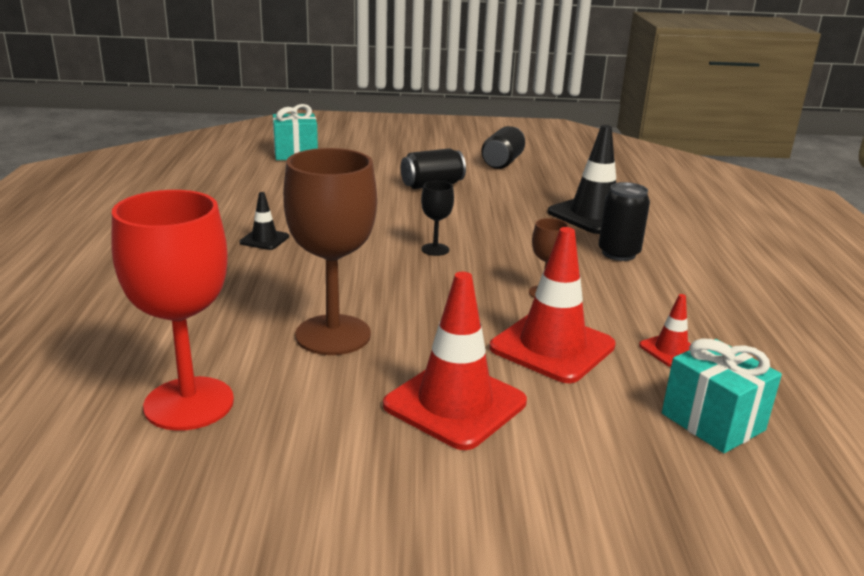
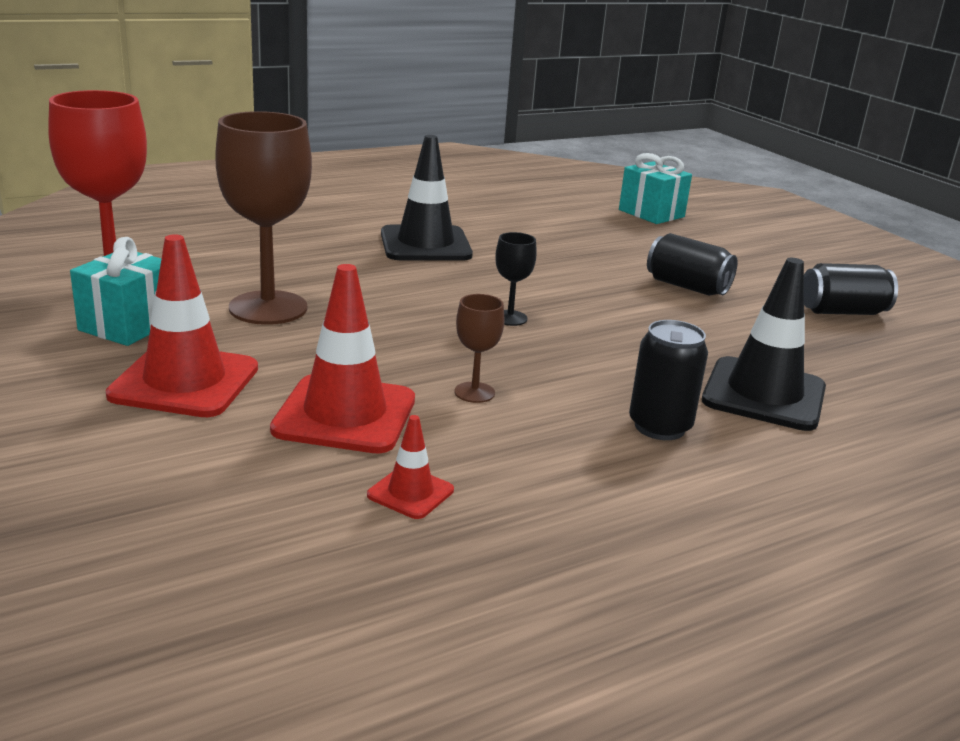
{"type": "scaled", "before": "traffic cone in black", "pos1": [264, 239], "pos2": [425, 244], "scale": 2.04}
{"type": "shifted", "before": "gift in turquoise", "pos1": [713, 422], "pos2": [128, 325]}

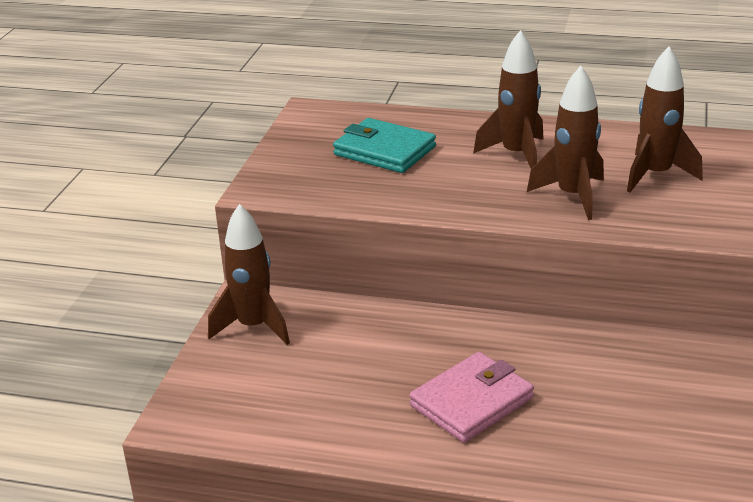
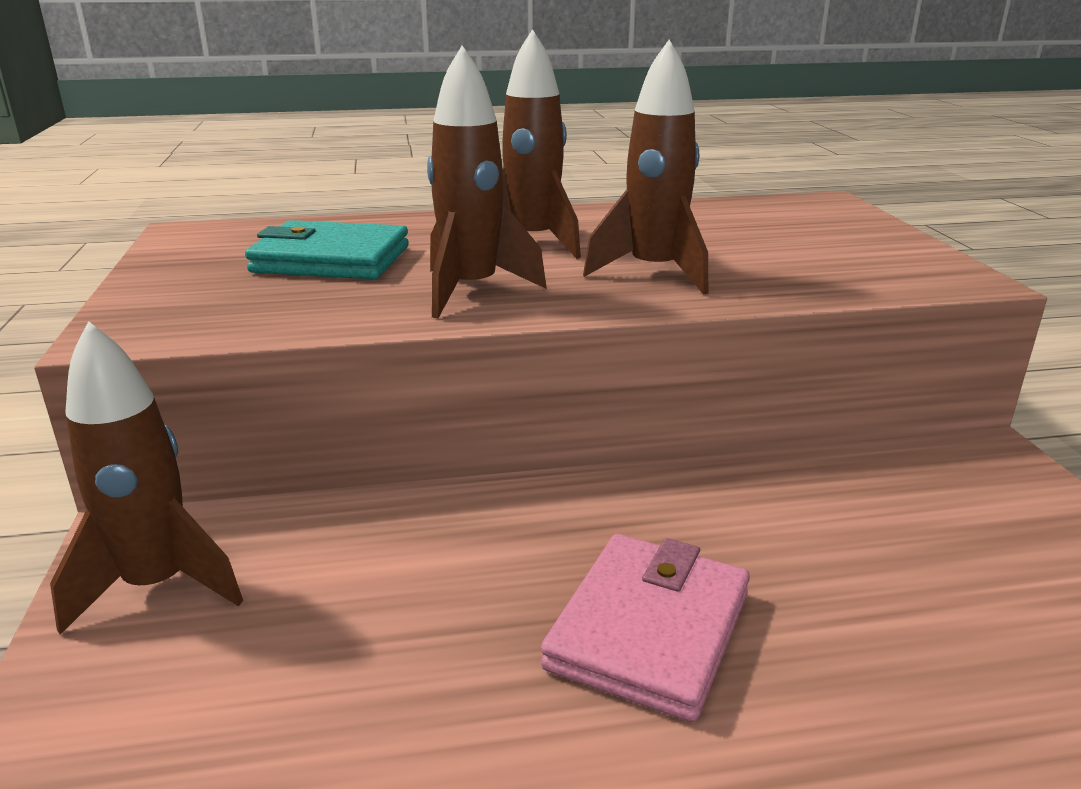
{"type": "shifted", "before": "rocket in brown", "pos1": [655, 175], "pos2": [471, 291]}

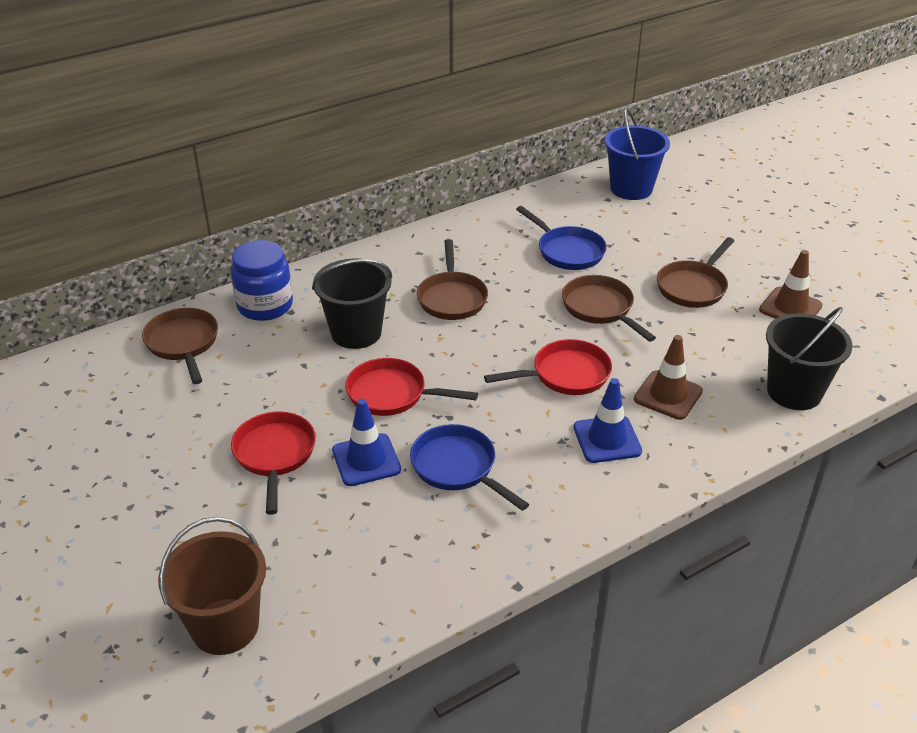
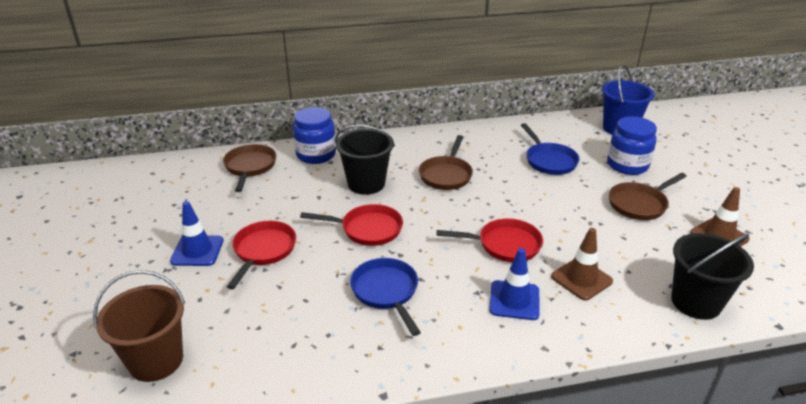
{"type": "gone", "before": "pan in brown", "pos1": [600, 308]}
{"type": "rotated", "before": "pan in red", "pos1": [392, 394], "pos2": [367, 229], "turn": 150}
{"type": "shifted", "before": "traffic cone in blue", "pos1": [366, 460], "pos2": [197, 251]}
{"type": "new", "after": "jar in blue", "pos2": [627, 165]}

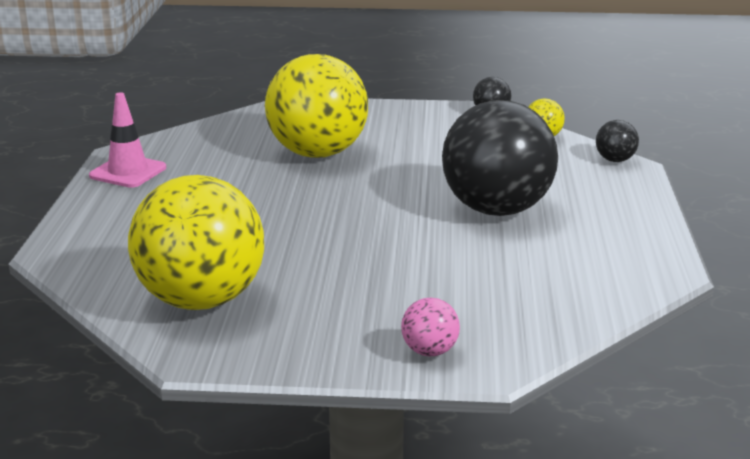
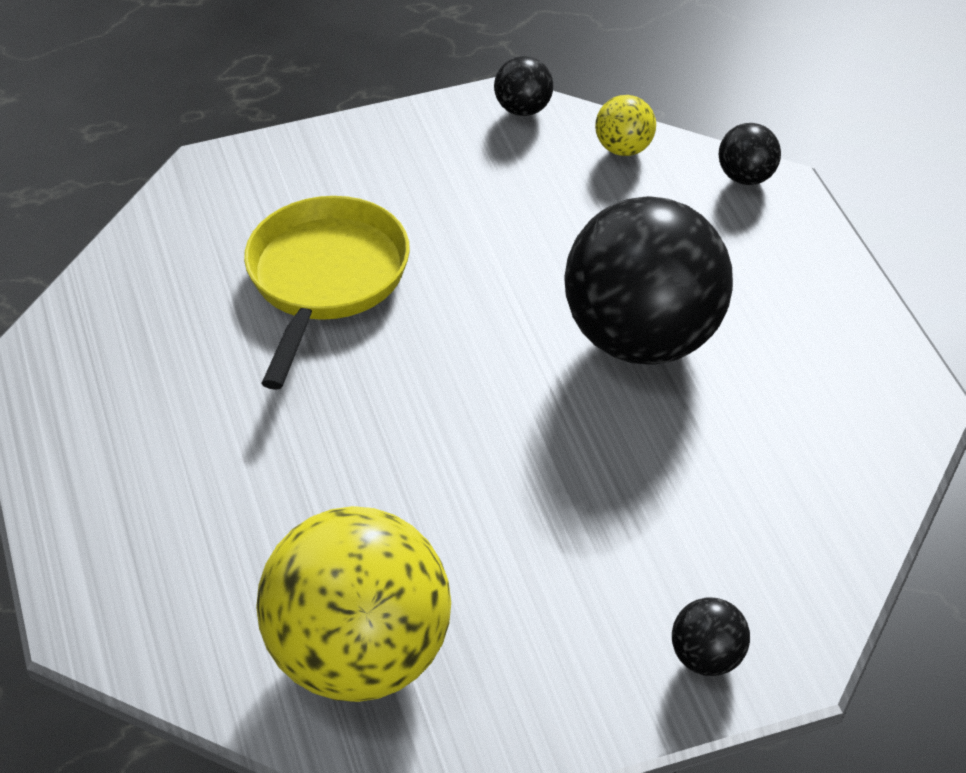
{"type": "swapped", "before": "ball in yellow", "after": "pan in yellow", "pos1": [317, 153], "pos2": [325, 280]}
{"type": "gone", "before": "traffic cone in pink", "pos1": [128, 172]}
{"type": "repainted", "before": "ball in pink", "after": "ball in black", "pos1": [429, 351], "pos2": [708, 659]}

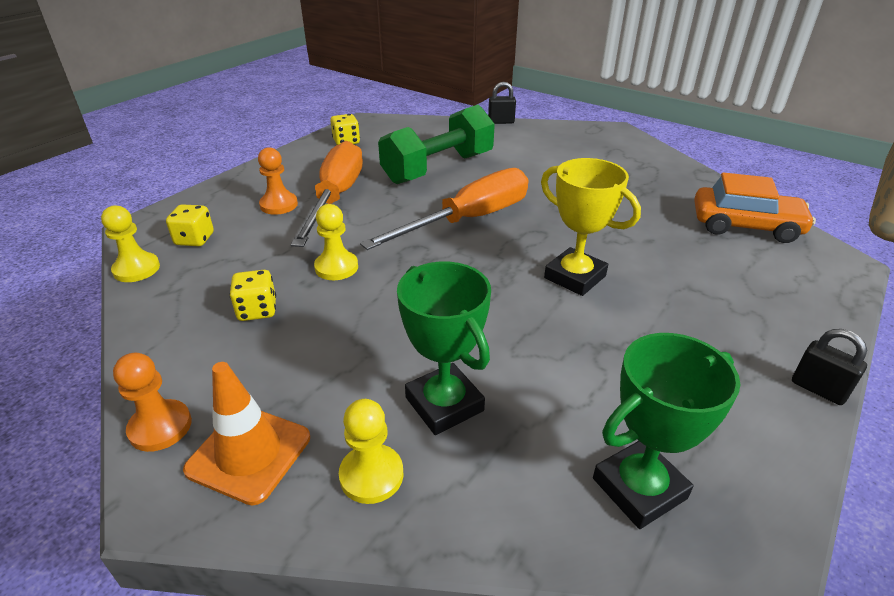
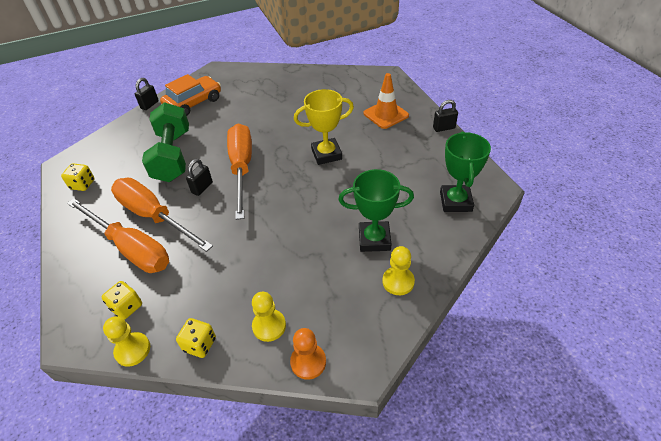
{"type": "swapped", "before": "pawn in orange", "after": "screwdriver in orange", "pos1": [279, 205], "pos2": [130, 248]}
{"type": "shifted", "before": "car in orange", "pos1": [745, 226], "pos2": [193, 103]}
{"type": "shifted", "before": "pawn in yellow", "pos1": [336, 267], "pos2": [269, 326]}
{"type": "shifted", "before": "dice in yellow", "pos1": [257, 310], "pos2": [200, 344]}
{"type": "shifted", "before": "traffic cone in orange", "pos1": [249, 453], "pos2": [386, 114]}
{"type": "new", "after": "padlock in black", "pos2": [202, 188]}

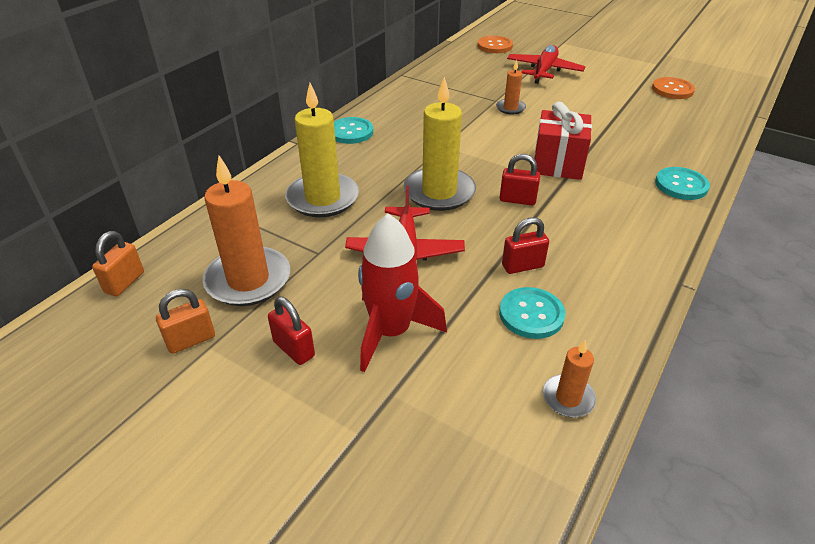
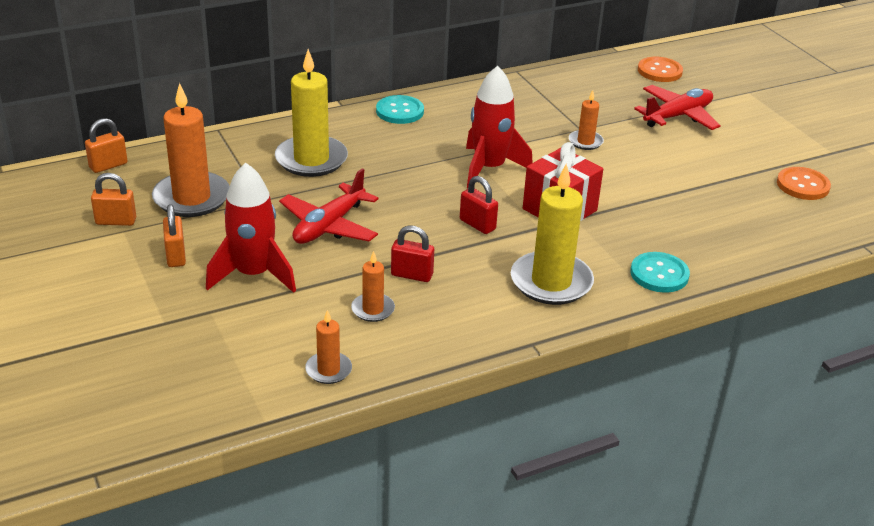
{"type": "shifted", "before": "candle in yellow", "pos1": [439, 192], "pos2": [551, 282]}
{"type": "swapped", "before": "button in turquoise", "after": "candle in orange", "pos1": [531, 314], "pos2": [373, 309]}
{"type": "repainted", "before": "padlock in red", "after": "padlock in orange", "pos1": [294, 349], "pos2": [176, 256]}
{"type": "new", "after": "rocket in red", "pos2": [489, 168]}

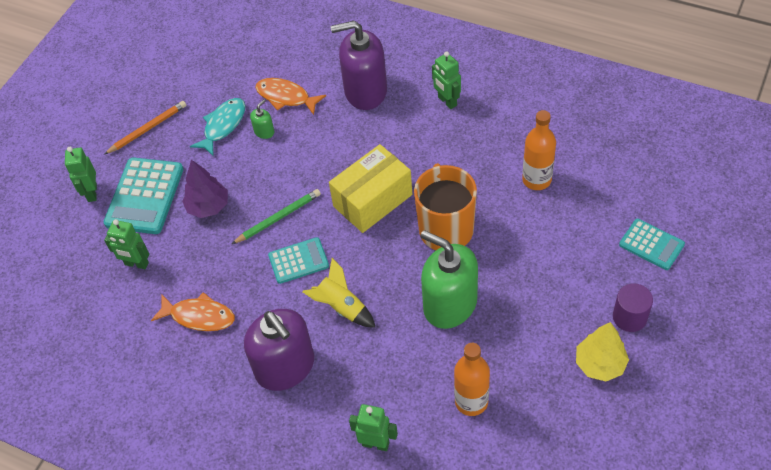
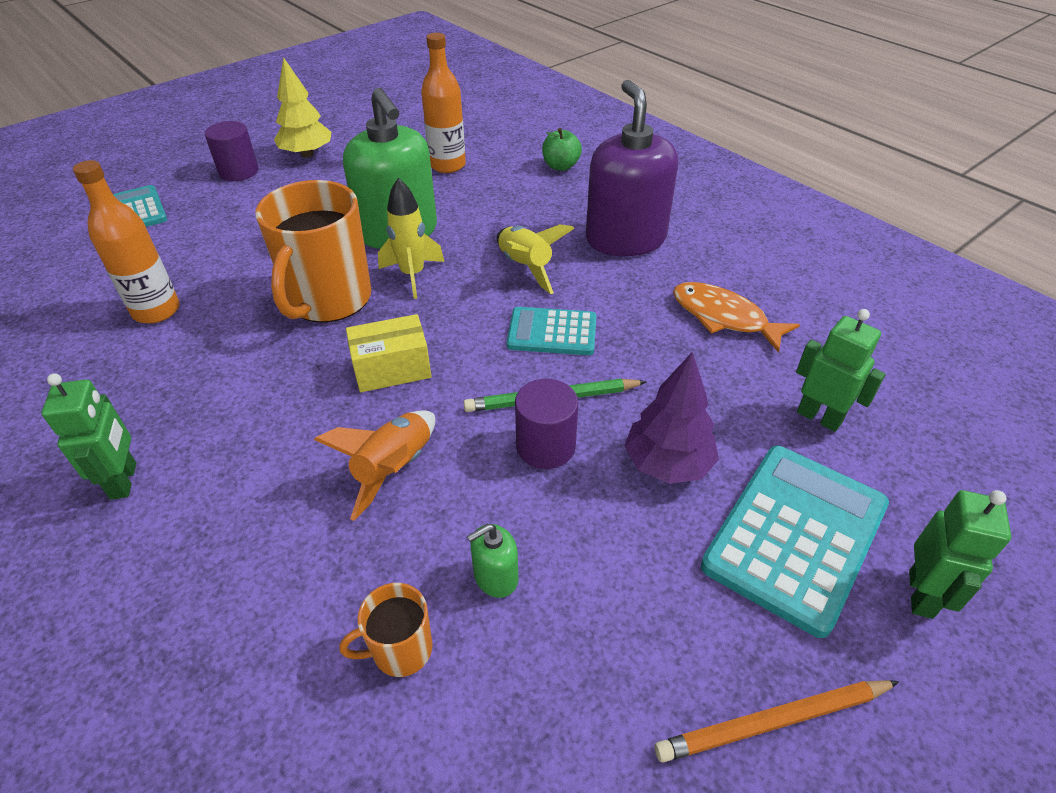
{"type": "gone", "before": "soap dispenser in purple", "pos1": [365, 91]}
{"type": "swapped", "before": "fish in orange", "after": "mug in orange", "pos1": [286, 97], "pos2": [400, 650]}
{"type": "gone", "before": "fish in turquoise", "pos1": [223, 125]}
{"type": "scaled", "before": "box in yellow", "pos1": [372, 200], "pos2": [392, 369], "scale": 0.61}
{"type": "swapped", "before": "robot in green", "after": "apple in green", "pos1": [375, 443], "pos2": [561, 166]}
{"type": "new", "after": "rocket in yellow", "pos2": [412, 275]}
{"type": "new", "after": "cylinder in purple", "pos2": [545, 446]}
{"type": "new", "after": "rocket in orange", "pos2": [394, 469]}

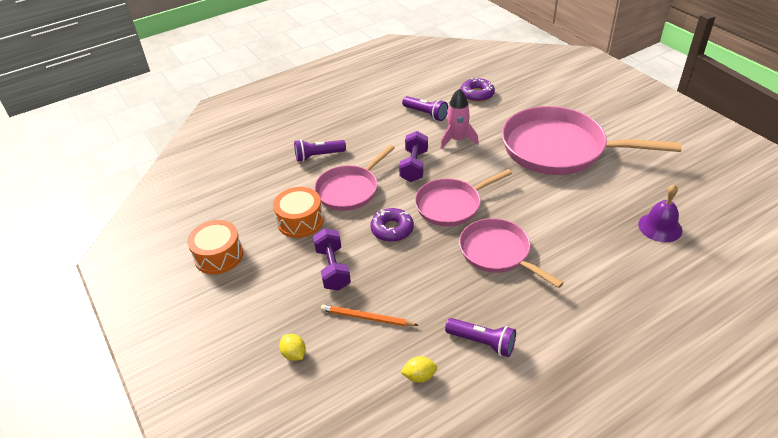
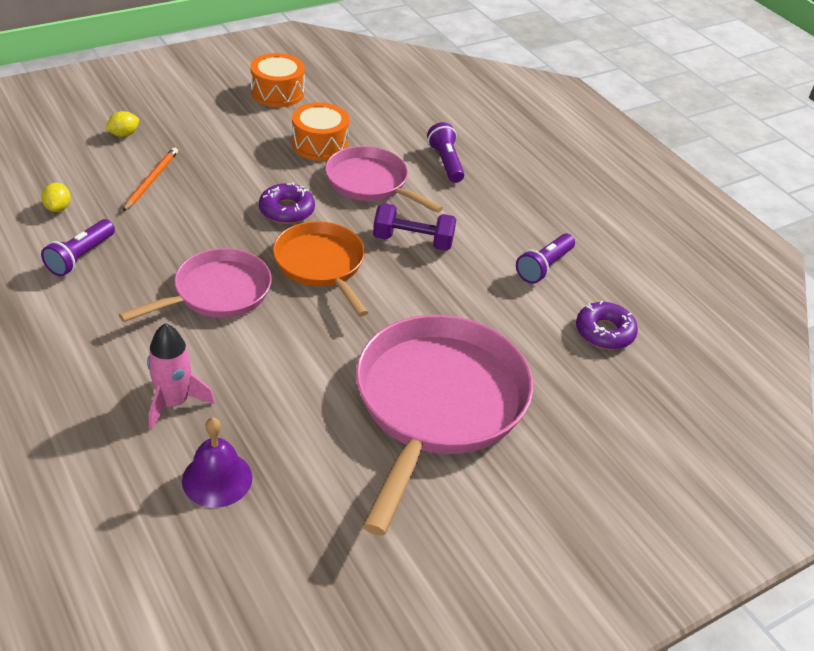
{"type": "shifted", "before": "rocket in pink", "pos1": [457, 140], "pos2": [174, 403]}
{"type": "repainted", "before": "pan in pink", "after": "pan in orange", "pos1": [451, 205], "pos2": [321, 265]}
{"type": "gone", "before": "dumbbell in purple", "pos1": [333, 268]}

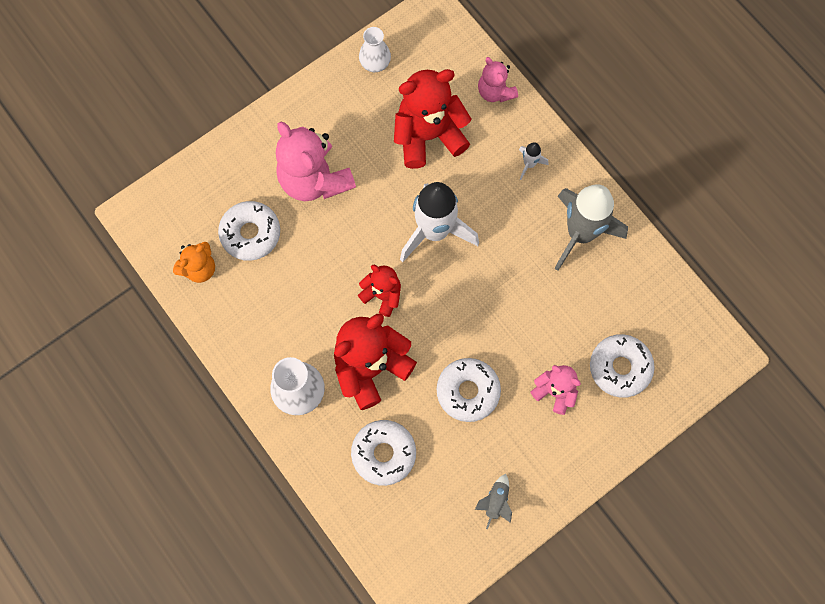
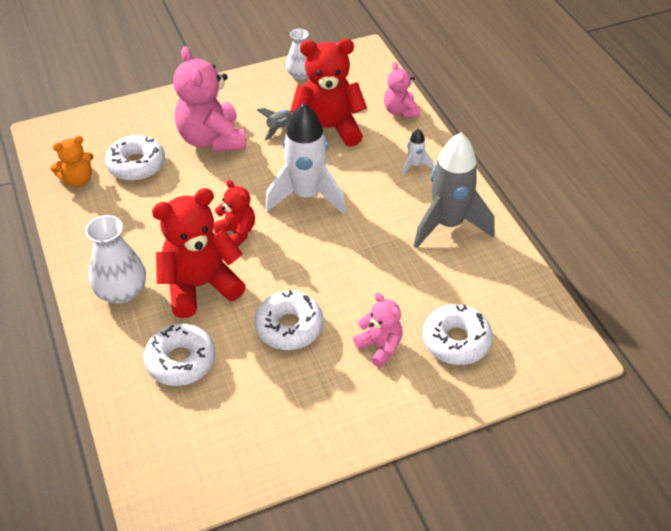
{"type": "shifted", "before": "rocket in grey", "pos1": [495, 502], "pos2": [279, 128]}

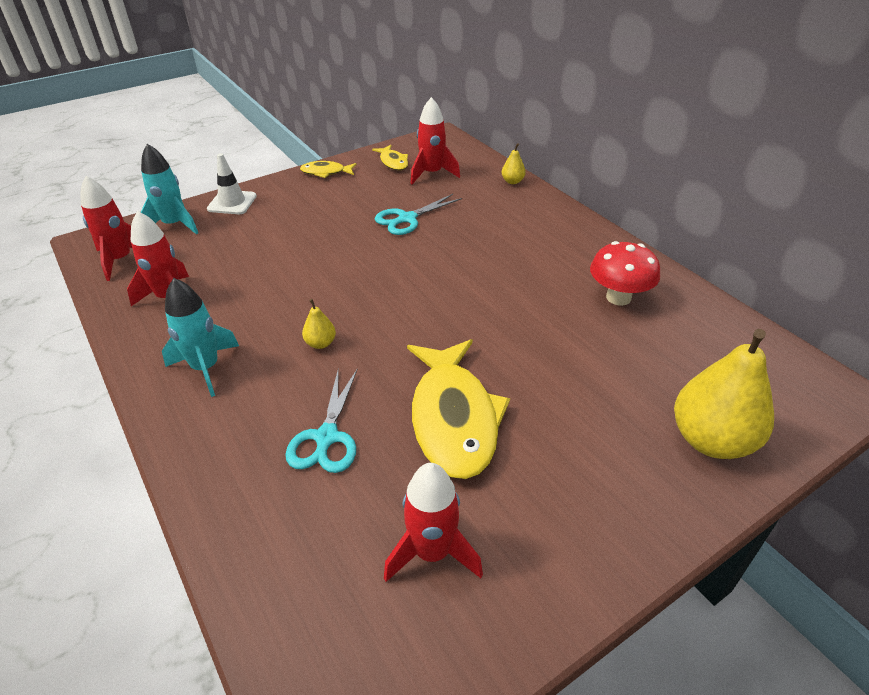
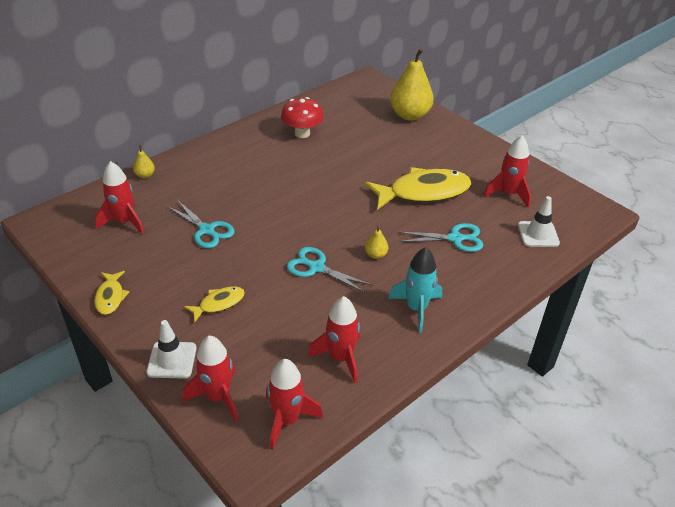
{"type": "repainted", "before": "rocket in turquoise", "after": "rocket in red", "pos1": [174, 225], "pos2": [218, 397]}
{"type": "shifted", "before": "fish in yellow", "pos1": [393, 162], "pos2": [219, 303]}
{"type": "new", "after": "traffic cone in white", "pos2": [538, 234]}
{"type": "new", "after": "scissors in turquoise", "pos2": [317, 268]}

